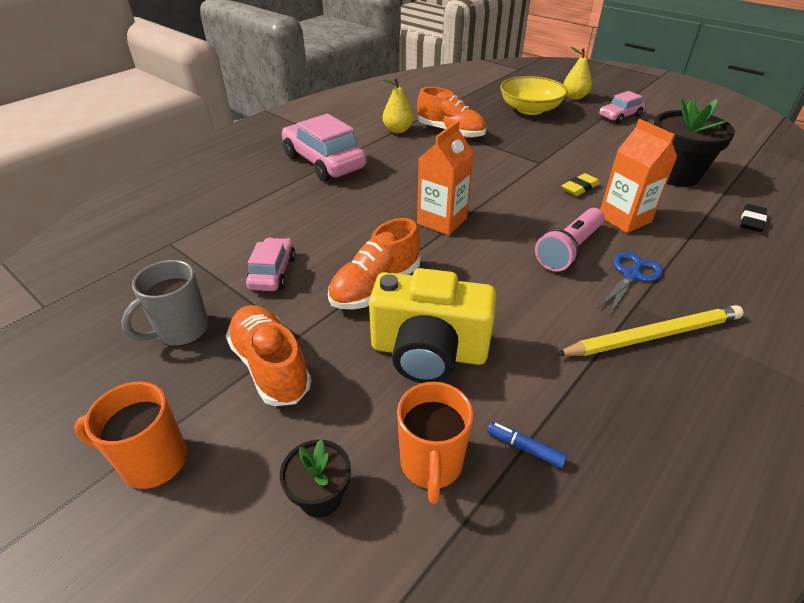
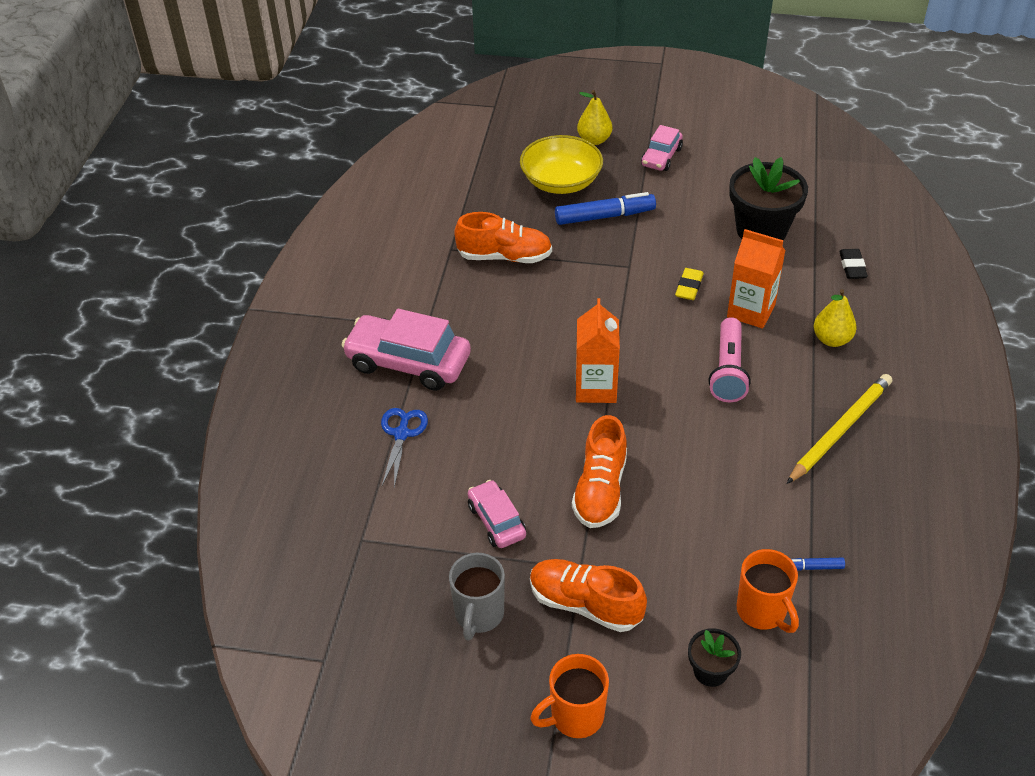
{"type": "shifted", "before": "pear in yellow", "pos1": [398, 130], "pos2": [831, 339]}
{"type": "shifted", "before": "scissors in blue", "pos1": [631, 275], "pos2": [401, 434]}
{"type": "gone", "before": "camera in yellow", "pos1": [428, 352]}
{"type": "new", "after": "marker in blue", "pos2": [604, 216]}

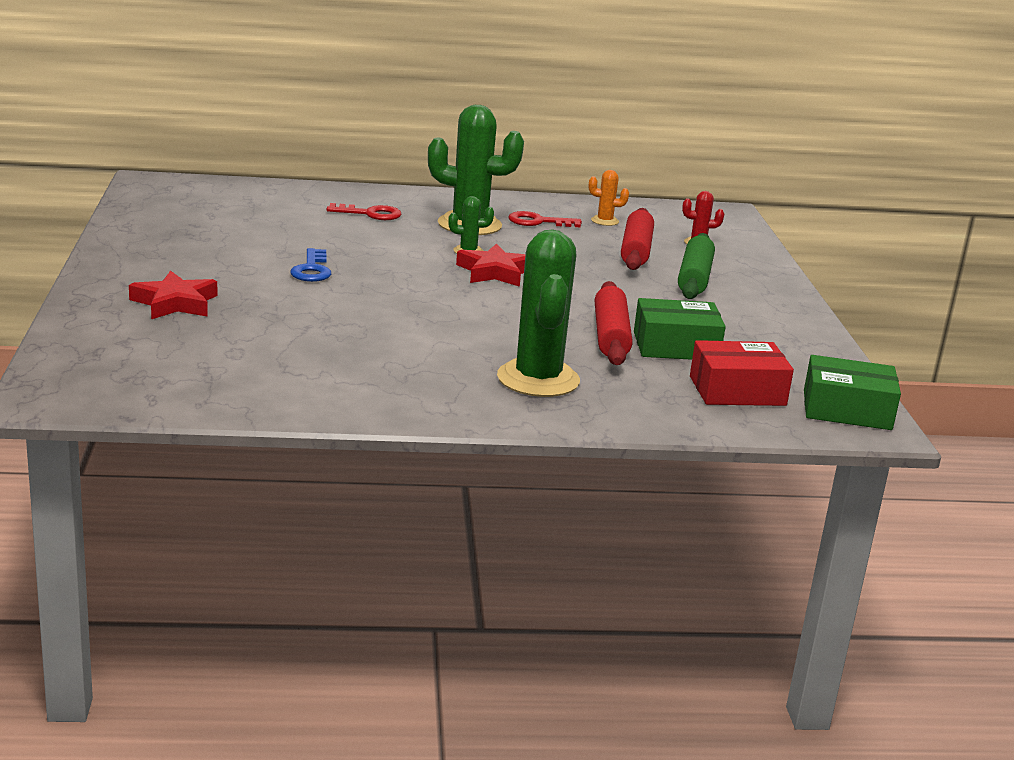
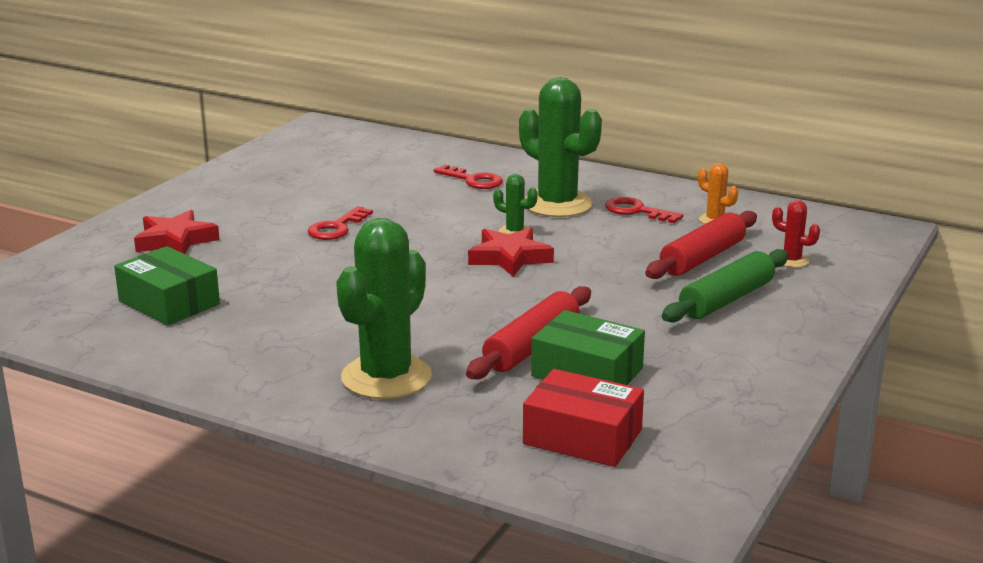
{"type": "repainted", "before": "key in blue", "after": "key in red", "pos1": [311, 270], "pos2": [336, 228]}
{"type": "shifted", "before": "box in green", "pos1": [847, 410], "pos2": [169, 302]}

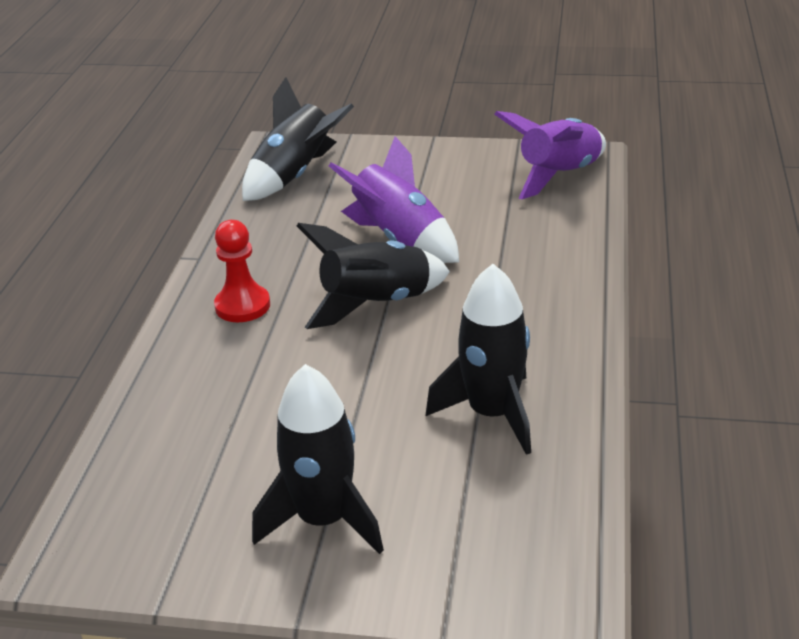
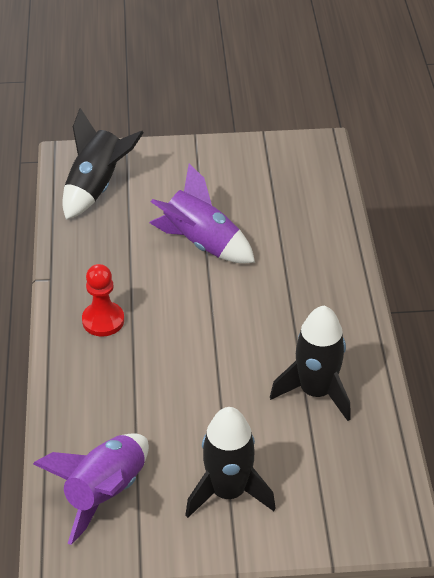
{"type": "shifted", "before": "rocket in purple", "pos1": [558, 176], "pos2": [105, 493]}
{"type": "gone", "before": "rocket in black", "pos1": [376, 304]}

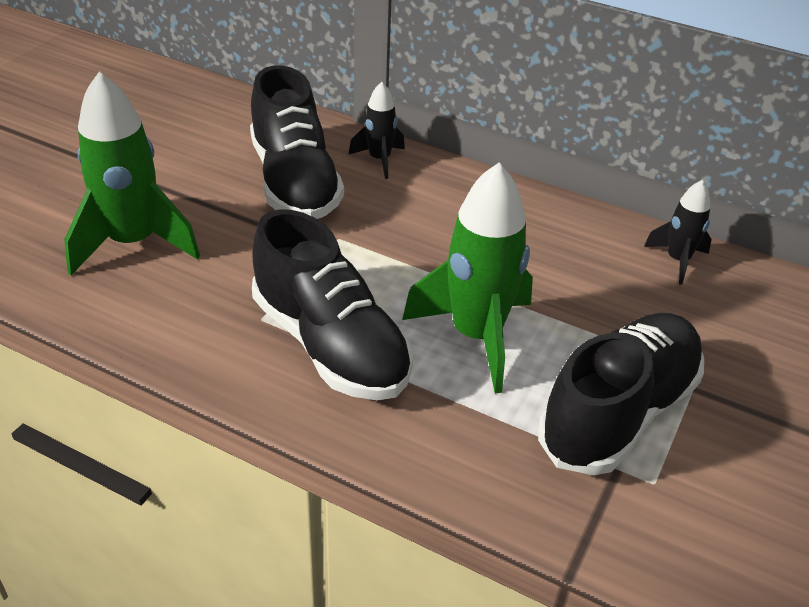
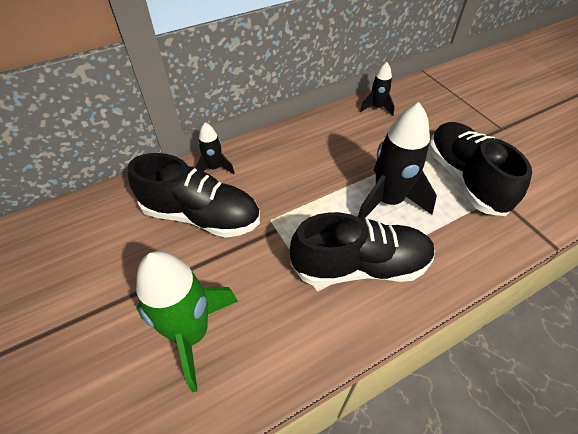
{"type": "repainted", "before": "rocket in green", "after": "rocket in black", "pos1": [476, 336], "pos2": [388, 201]}

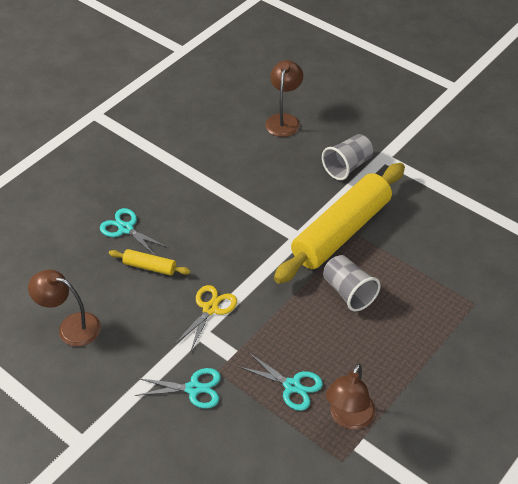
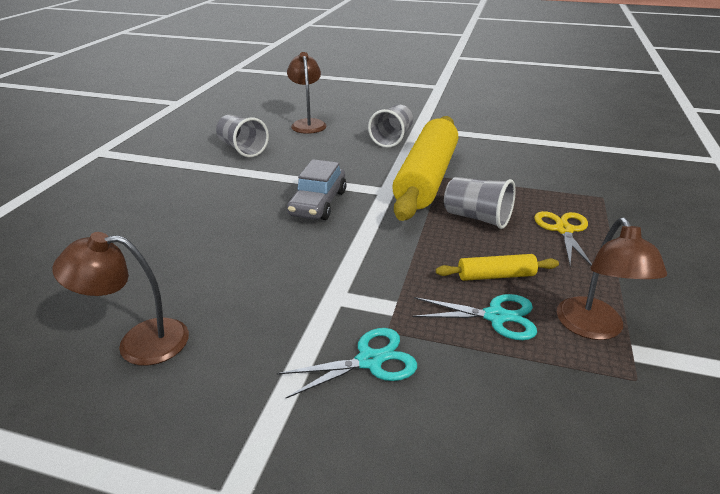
{"type": "gone", "before": "scissors in turquoise", "pos1": [126, 229]}
{"type": "shifted", "before": "rolling pin in yellow", "pos1": [150, 267], "pos2": [496, 276]}
{"type": "shifted", "before": "scissors in yellow", "pos1": [210, 309], "pos2": [563, 230]}
{"type": "new", "after": "cup in grey", "pos2": [242, 149]}
{"type": "new", "after": "car in grey", "pos2": [318, 203]}

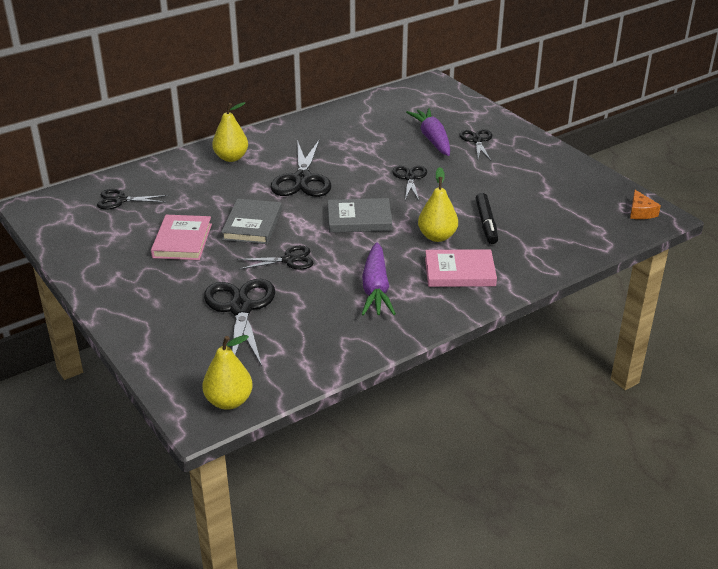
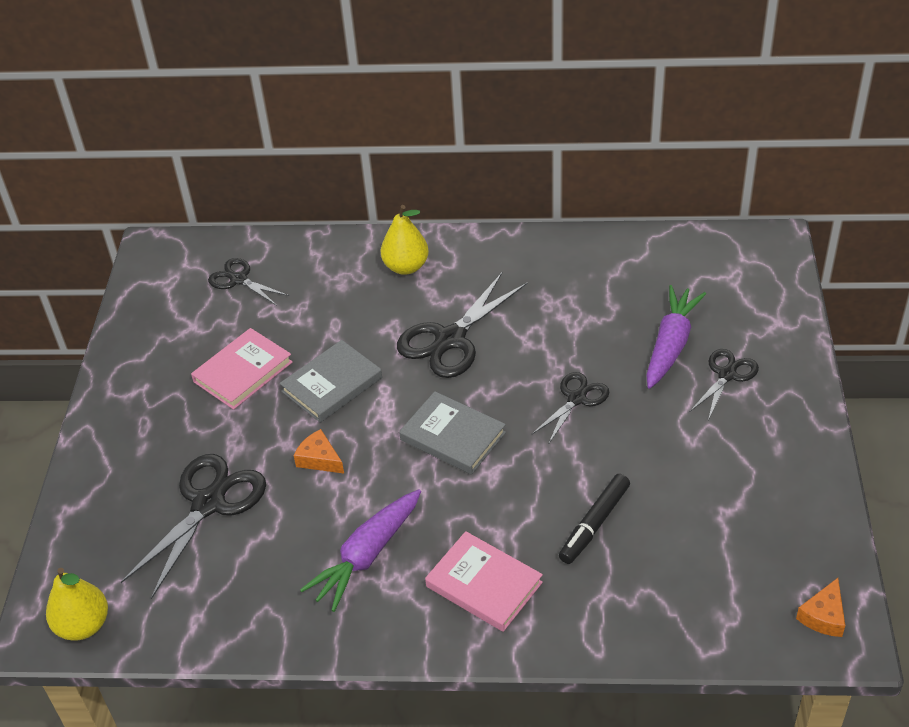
{"type": "gone", "before": "pear in yellow", "pos1": [437, 236]}
{"type": "swapped", "before": "scissors in black", "after": "cheese in orange", "pos1": [289, 260], "pos2": [319, 459]}

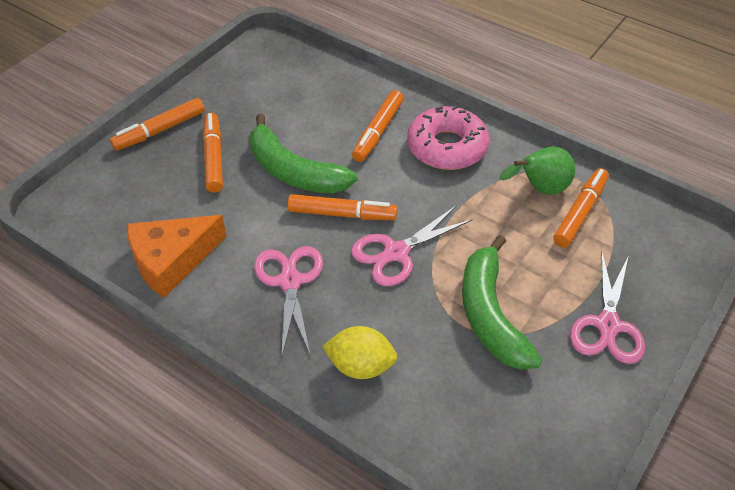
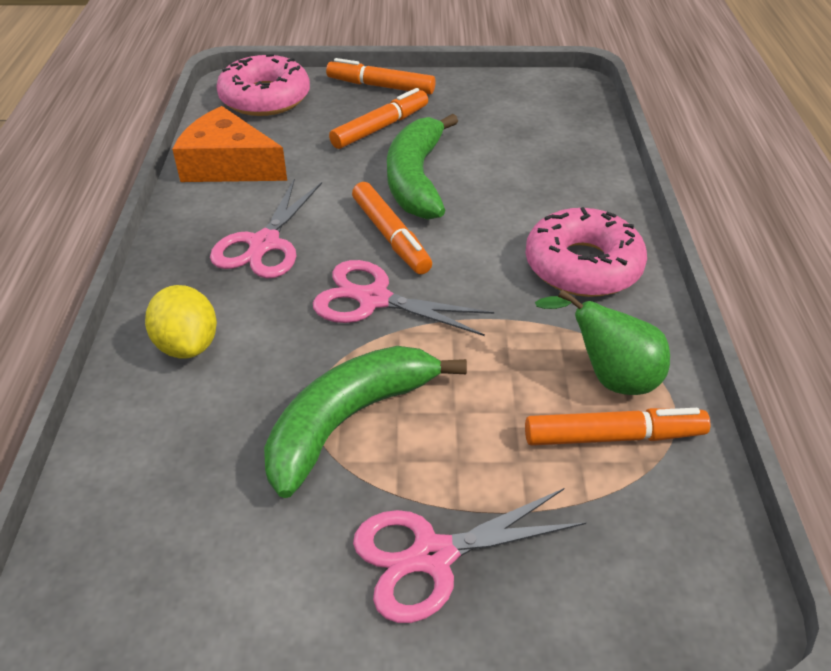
{"type": "gone", "before": "marker in orange", "pos1": [378, 131]}
{"type": "rotated", "before": "scissors in pink", "pos1": [290, 281], "pos2": [264, 244], "turn": 150}
{"type": "new", "after": "donut in pink", "pos2": [265, 98]}

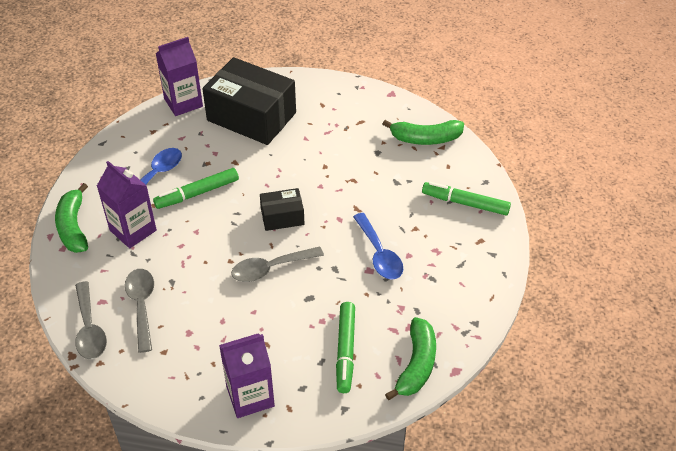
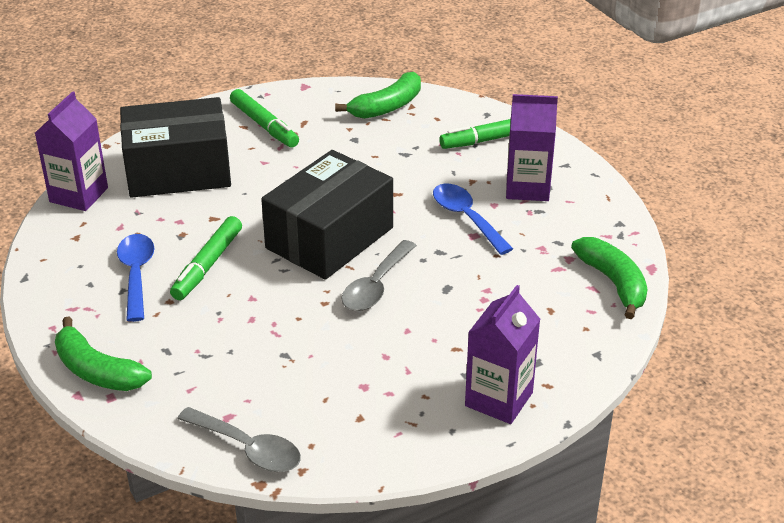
{"type": "shifted", "before": "carton in purple", "pos1": [133, 230], "pos2": [527, 188]}
{"type": "scaled", "before": "box in black", "pos1": [282, 217], "pos2": [329, 238], "scale": 2.02}
{"type": "rotated", "before": "spoon in blue", "pos1": [379, 254], "pos2": [466, 218], "turn": -150}
{"type": "gone", "before": "spoon in grey", "pos1": [142, 306]}
{"type": "shifted", "before": "marker in green", "pos1": [345, 351], "pos2": [264, 125]}

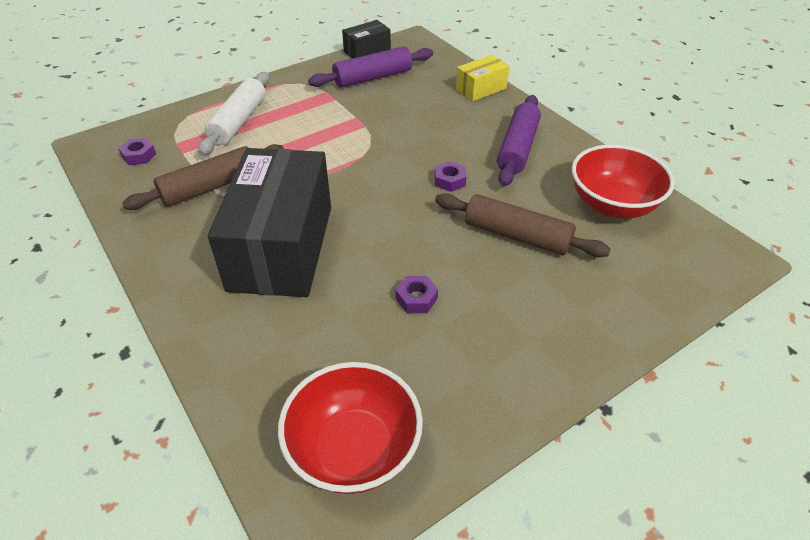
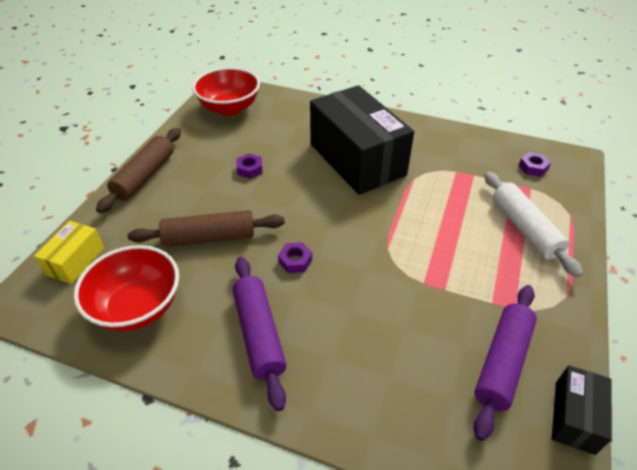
{"type": "shifted", "before": "box in yellow", "pos1": [481, 89], "pos2": [75, 261]}
{"type": "shifted", "before": "rolling pin in brown", "pos1": [210, 187], "pos2": [145, 176]}

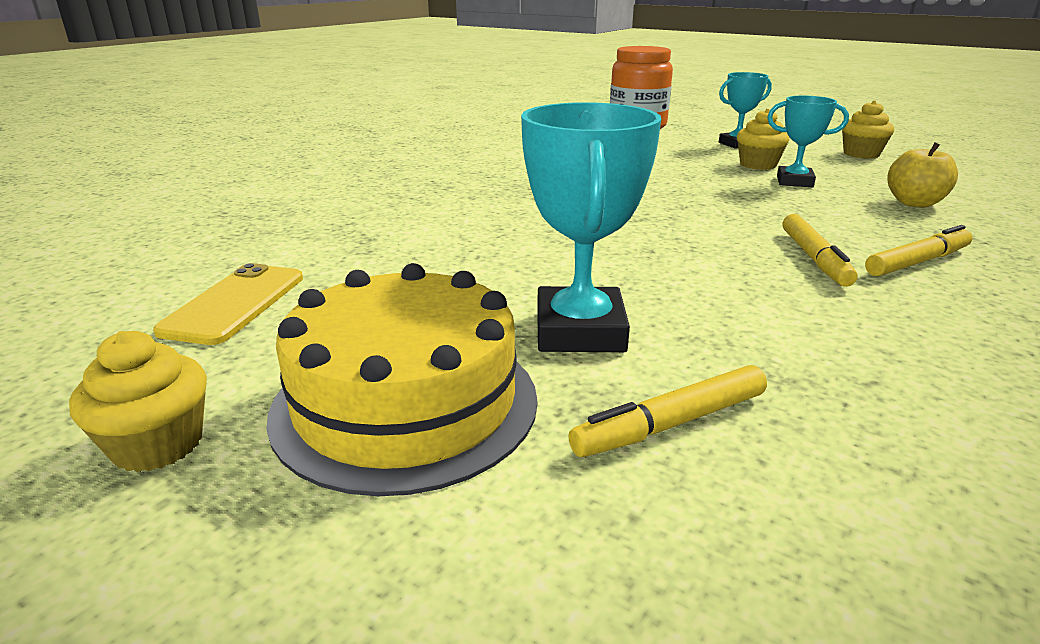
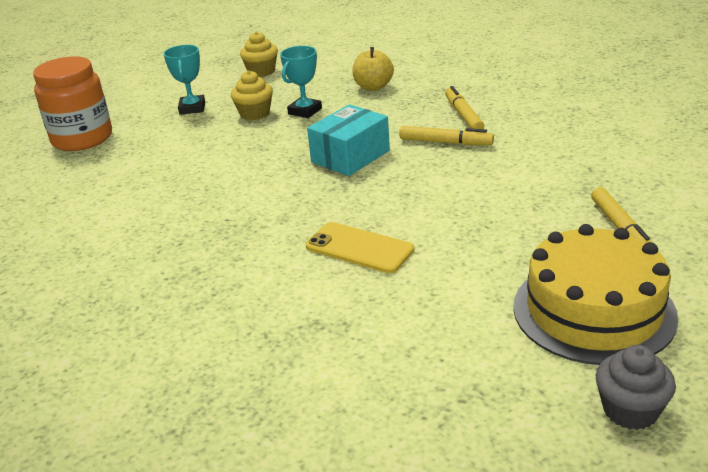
{"type": "gone", "before": "trophy in turquoise", "pos1": [580, 331]}
{"type": "shifted", "before": "phone in yellow", "pos1": [235, 303], "pos2": [359, 248]}
{"type": "repainted", "before": "cupcake in yellow", "after": "cupcake in grey", "pos1": [158, 444], "pos2": [630, 410]}
{"type": "new", "after": "box in turquoise", "pos2": [350, 156]}

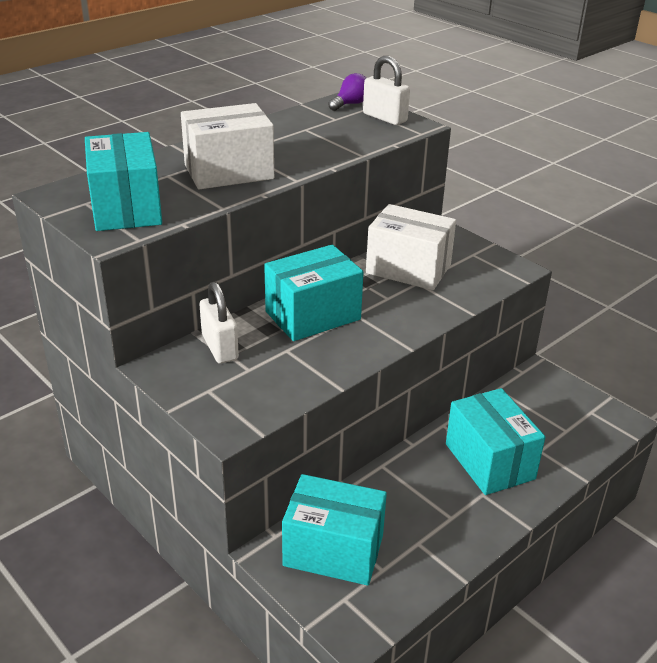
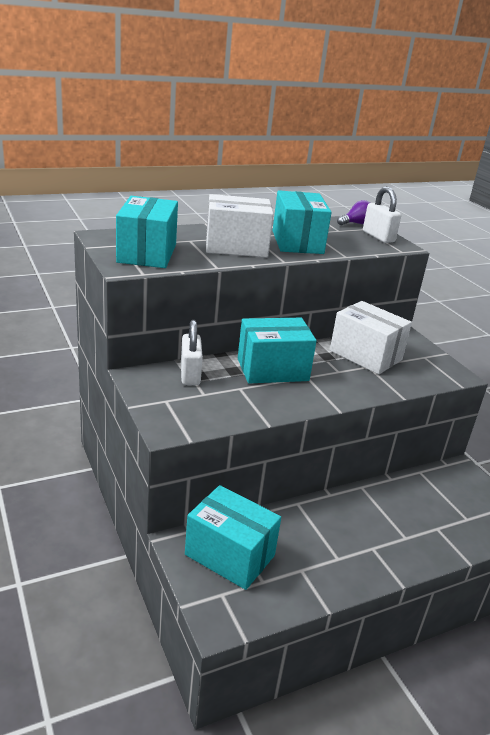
{"type": "shifted", "before": "box in turquoise", "pos1": [489, 461], "pos2": [297, 242]}

